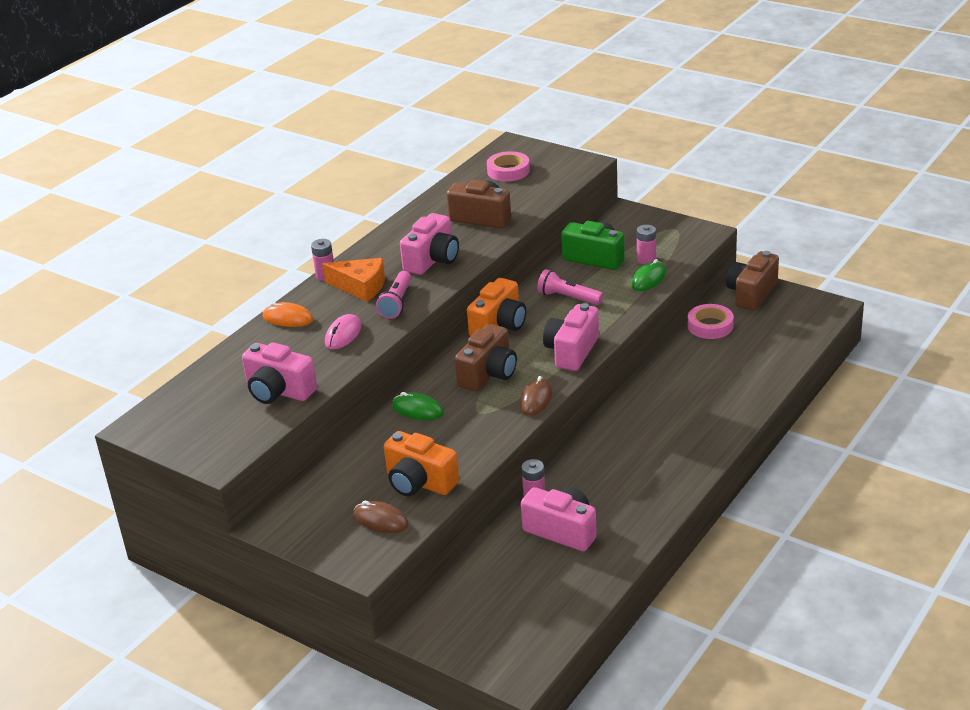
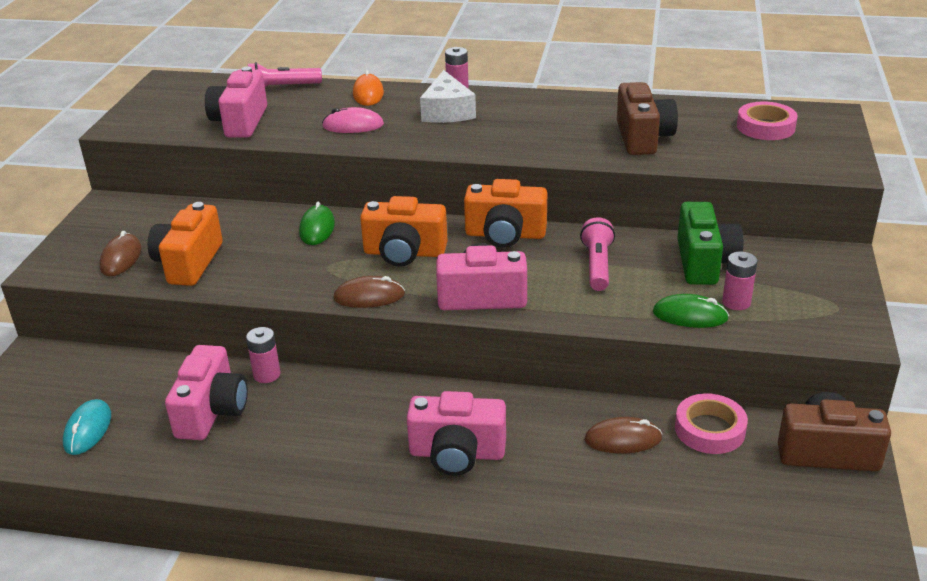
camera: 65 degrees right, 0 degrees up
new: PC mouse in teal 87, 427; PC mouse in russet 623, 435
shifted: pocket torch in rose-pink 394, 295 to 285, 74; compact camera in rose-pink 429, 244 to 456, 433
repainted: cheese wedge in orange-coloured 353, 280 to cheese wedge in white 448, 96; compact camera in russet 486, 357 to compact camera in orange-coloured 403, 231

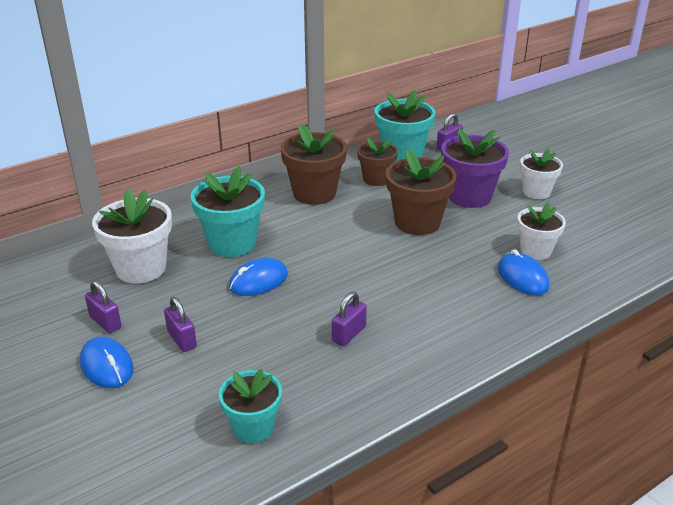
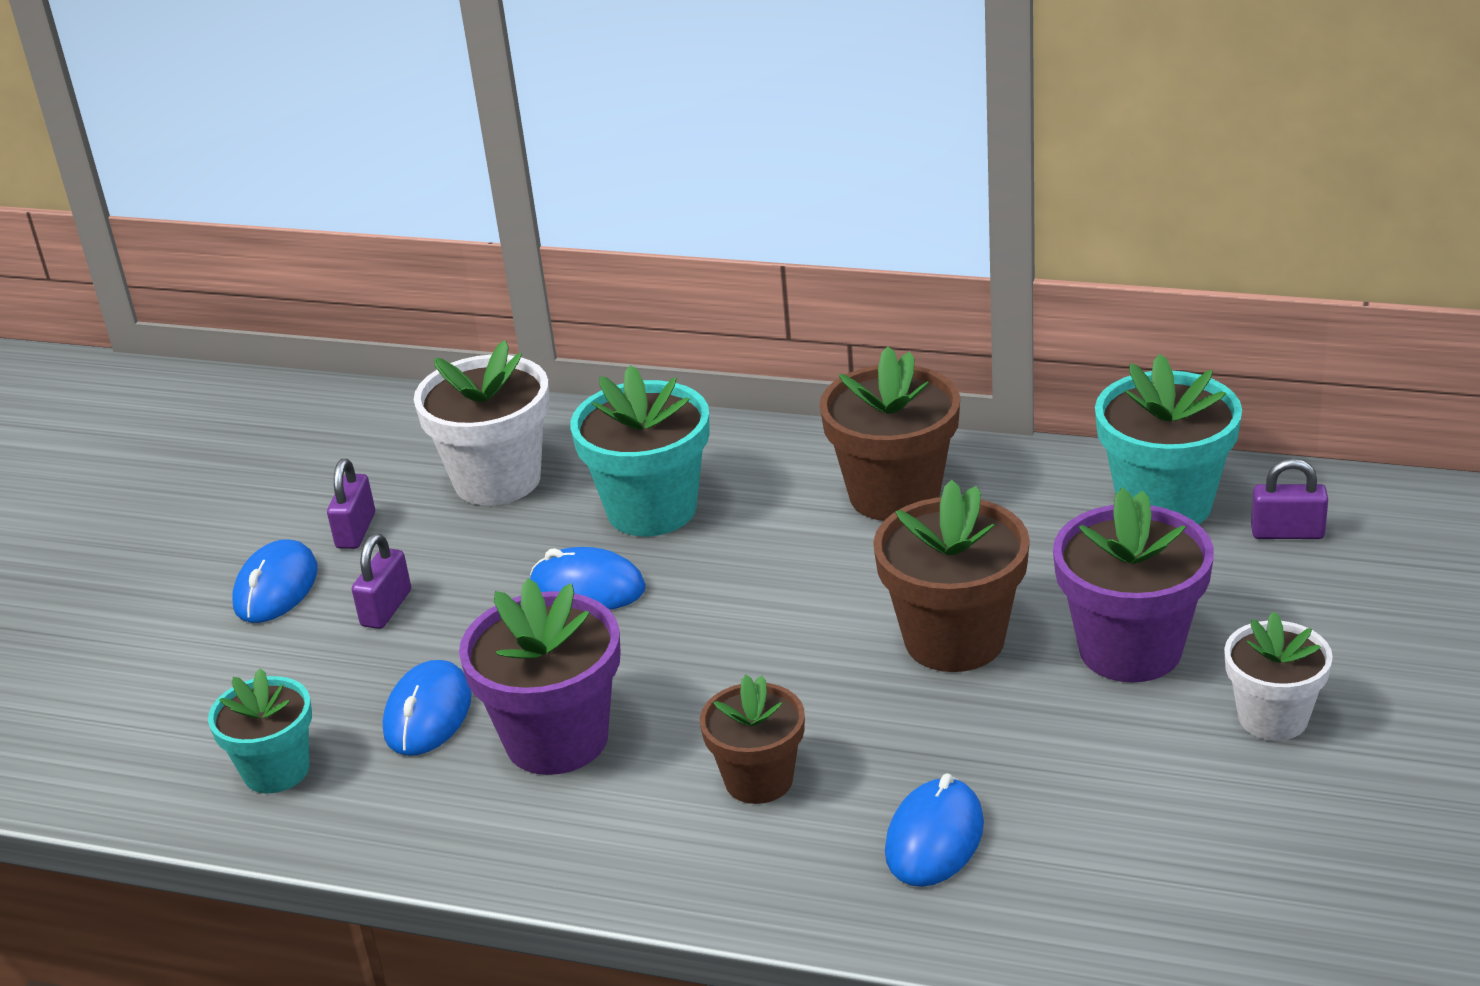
camera: 55 degrees right, 0 degrees up
gone: plant pot in white 541, 231
new: PC mouse in royal blue 427, 708
shifted: plant pot in russet 377, 161 to 752, 739
swapped: padlock in purple 349, 319 to plant pot in purple 540, 676

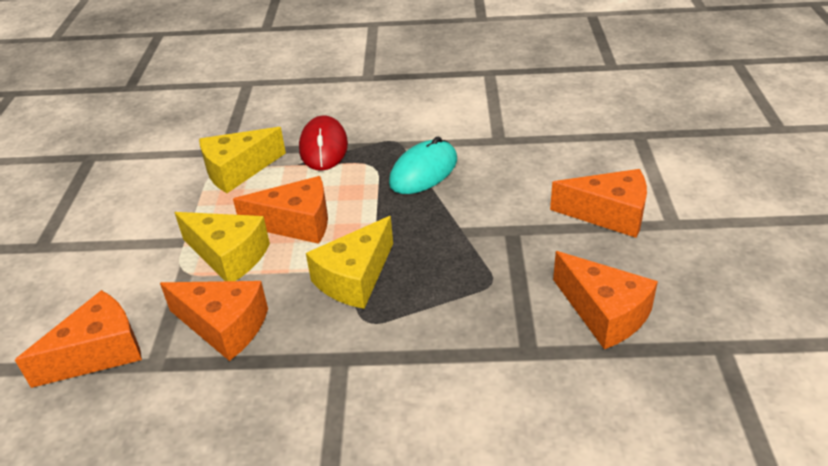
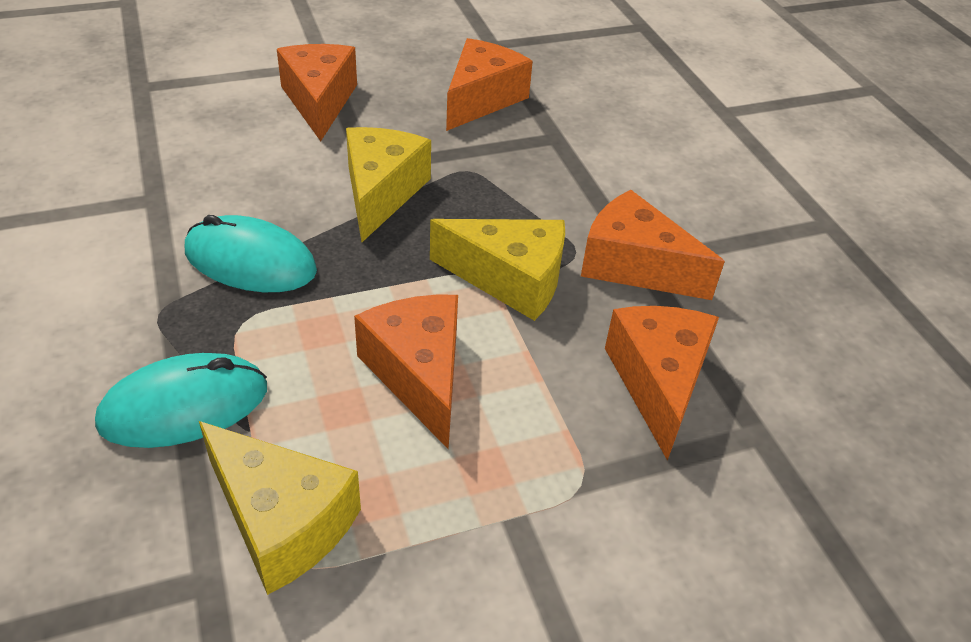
camera: 115 degrees left, 5 degrees up
shifted: cheese wedge in orange-coloured 78, 339 to 653, 245; cheese wedge in golden 222, 246 to 388, 184
repainted: PC mouse in crimson 323, 143 to PC mouse in teal 181, 400

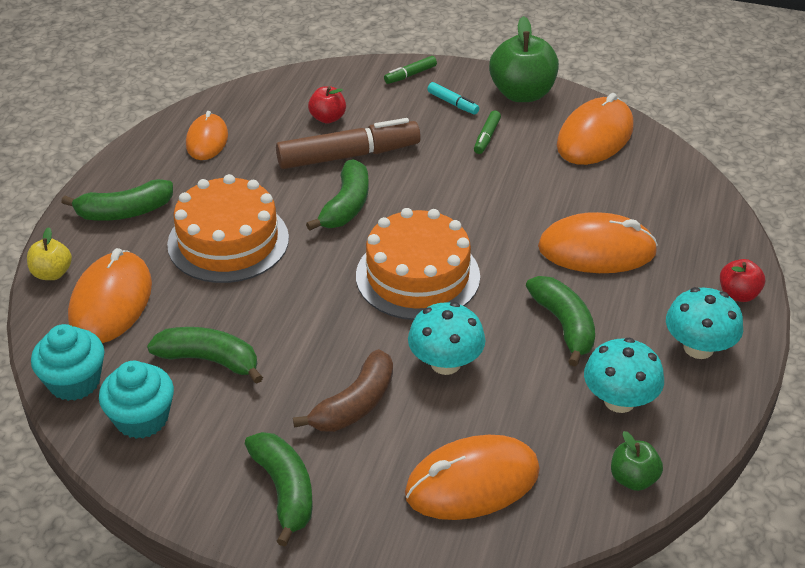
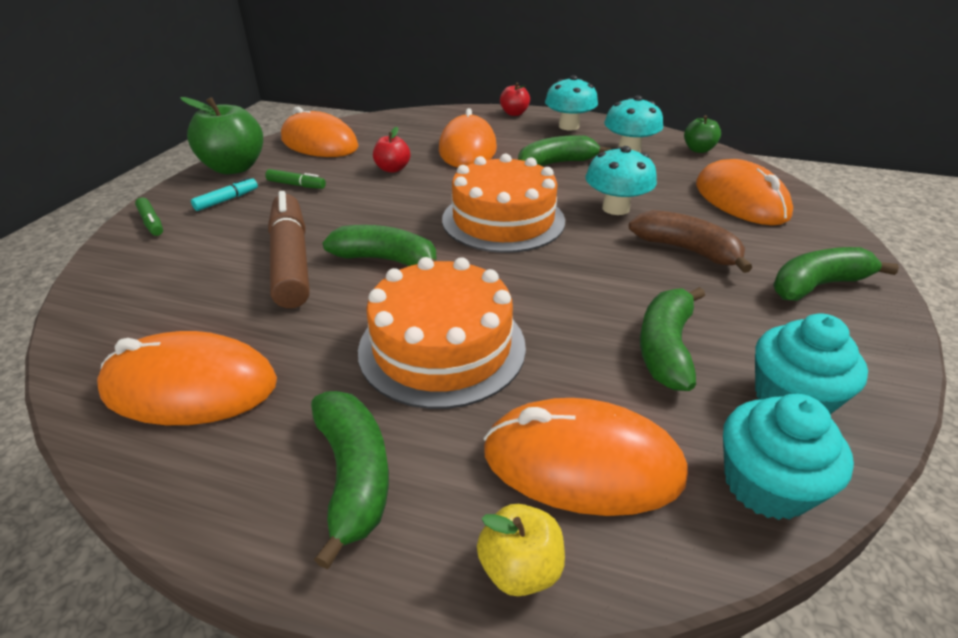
camera: 90 degrees left, 5 degrees down
shifted: apple in crimson 327, 105 to 391, 150
scaled: PC mouse in orange-coloured 207, 135 = 187, 378 x1.58

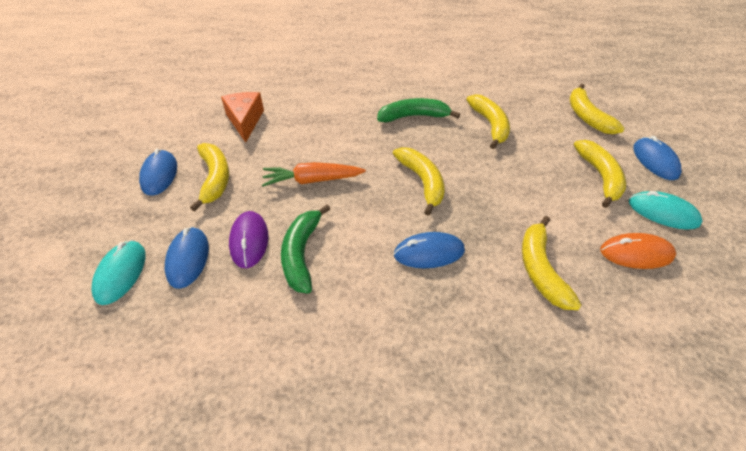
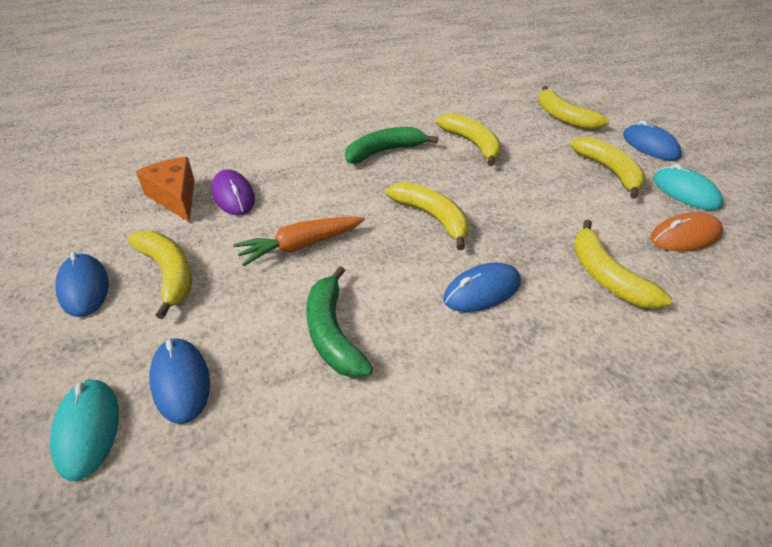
camera: 20 degrees left, 5 degrees down
shifted: PC mouse in purple 248, 239 to 233, 192
rotated: PC mouse in teal 666, 210 = 688, 187 45 degrees clockwise

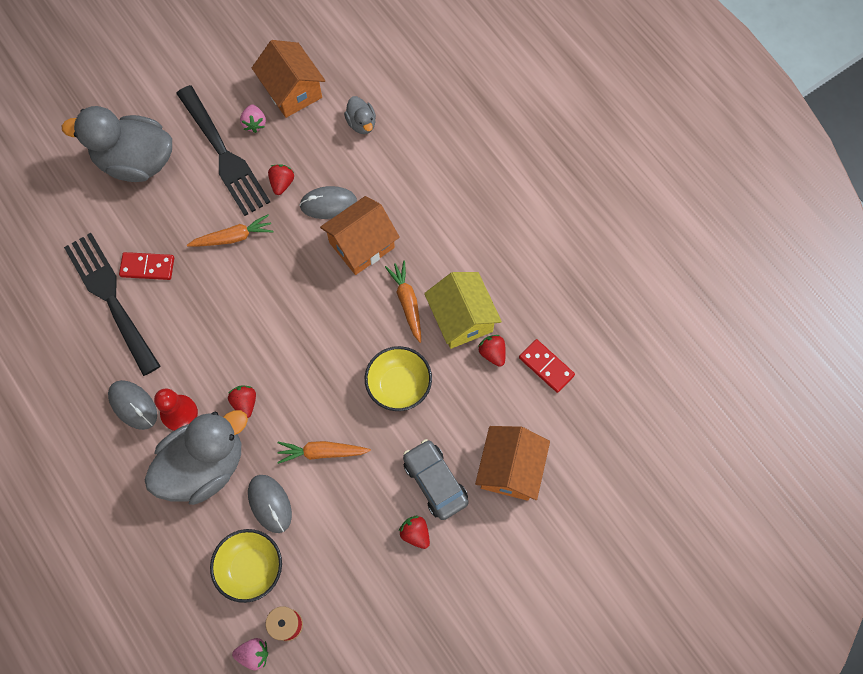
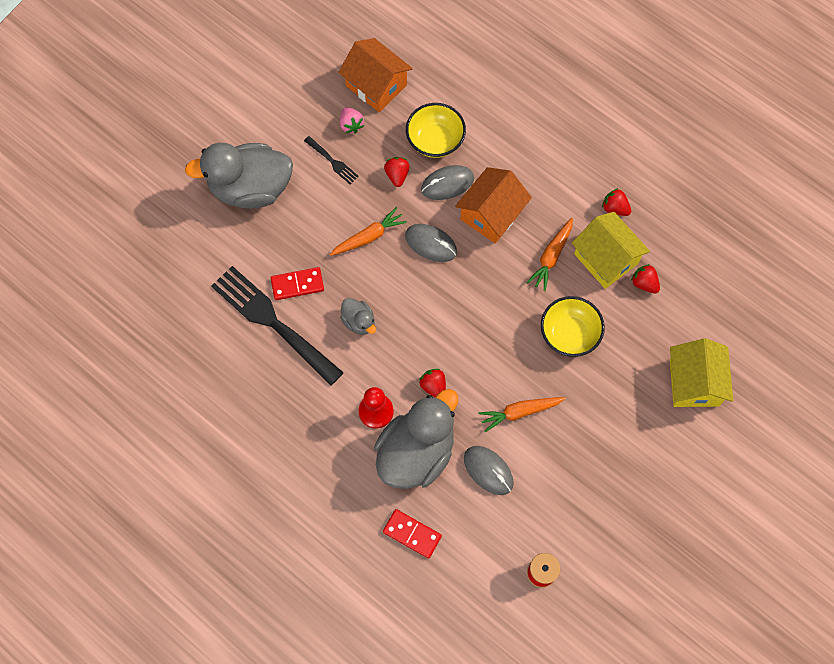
camera: 15 degrees left, 0 degrees up
gone: strawberry in rose-pink 250, 654; automobile in gray 436, 479
shifted: PC mouse in gray 132, 405 to 431, 243; bowl in golden 246, 566 to 436, 130; duck in gray 360, 115 to 358, 316; strawberry in crimson 414, 532 to 616, 202; domino piece in crimson 547, 366 to 412, 533
repainted: house in orange-coloured 512, 463 to house in golden 701, 372
rotated: toy carrot in orange-coloured 403, 301 = 550, 254 120 degrees counterclockwise
scaled: dinner fork in jet-black 223, 150 = 331, 160 x0.44

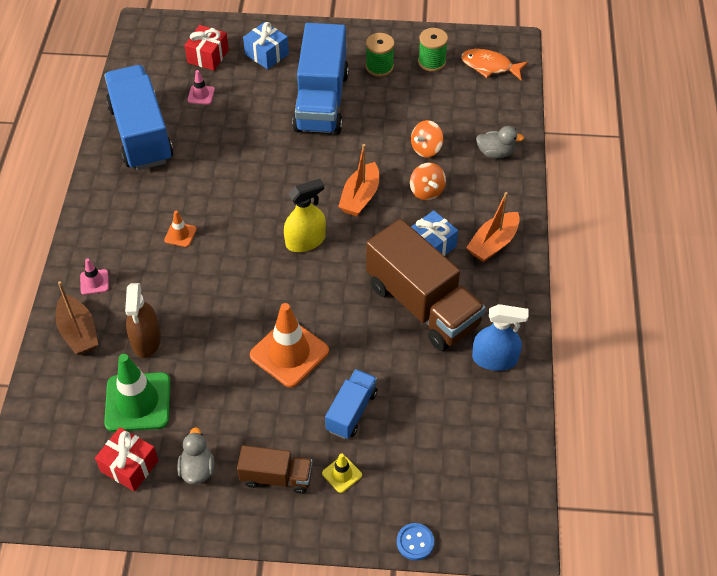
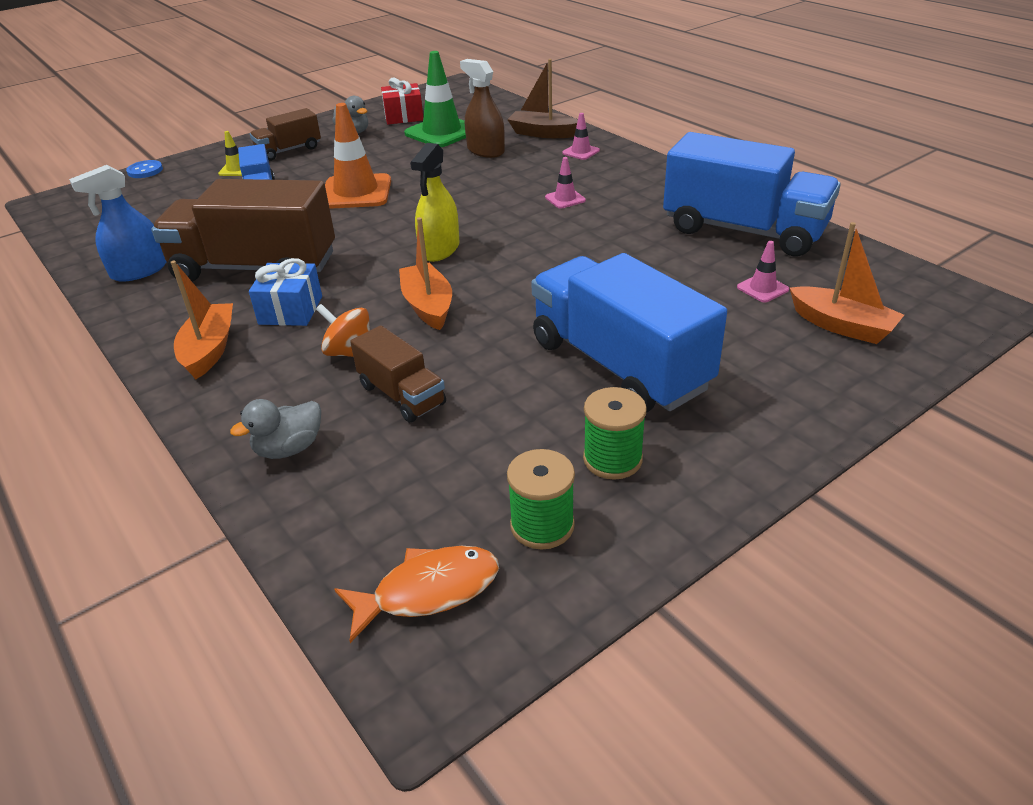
camera: 140 degrees right, 15 degrees down
gone: gift in royal blue 266, 45
swapped: gift in crimson 206, 48 to boat in orange-coloured 847, 283; spinning top in orange-coloured 427, 139 to lorry in russet 398, 374
repainted: road cone in orange-coloured 180, 229 to road cone in rose-pink 565, 183

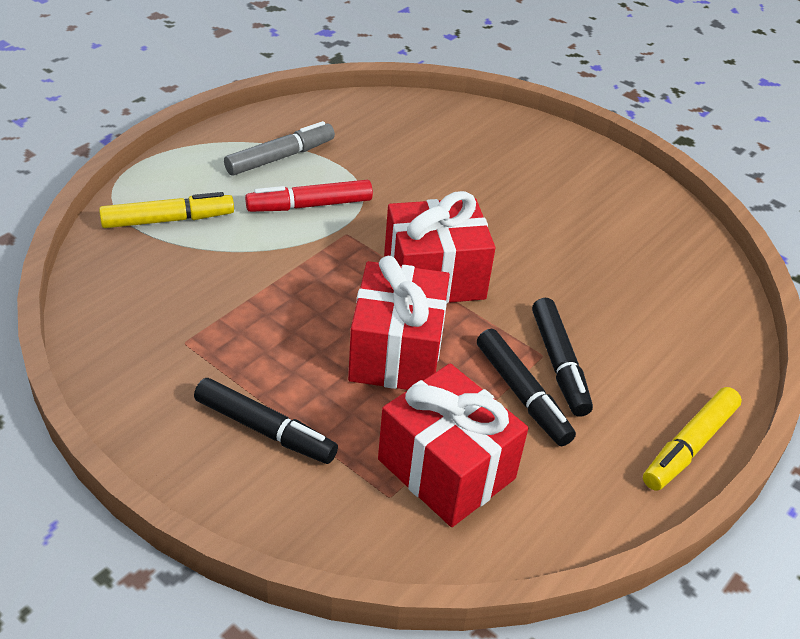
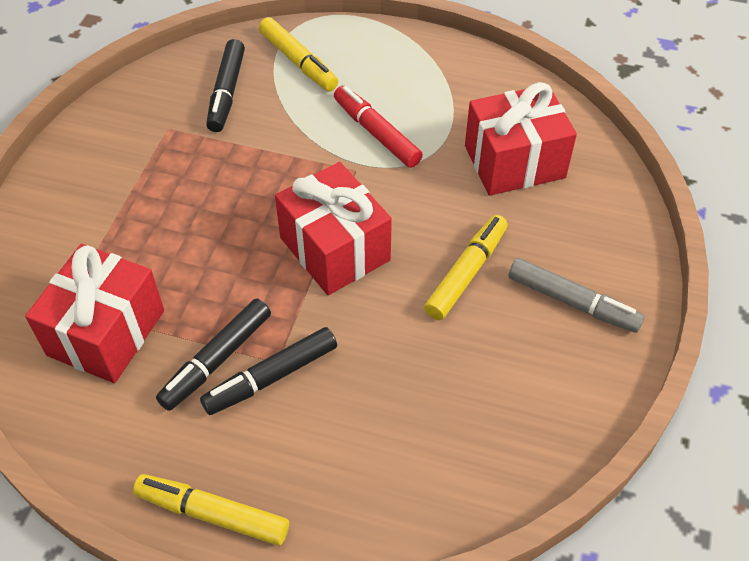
camera: 70 degrees right, 10 degrees up
new: marker in golden 466, 267
shifted: marker in jet-black 266, 421 to 225, 85; marker in gray 279, 148 to 576, 295; gift in crimson 399, 323 to 521, 139

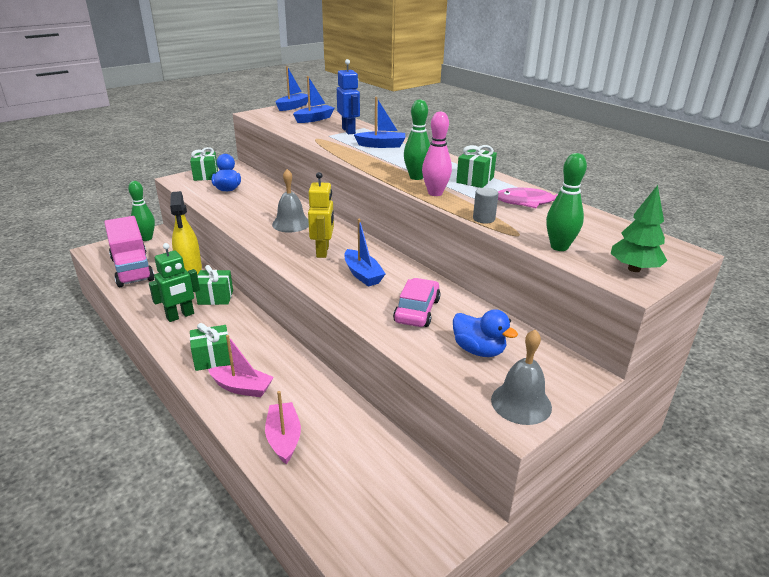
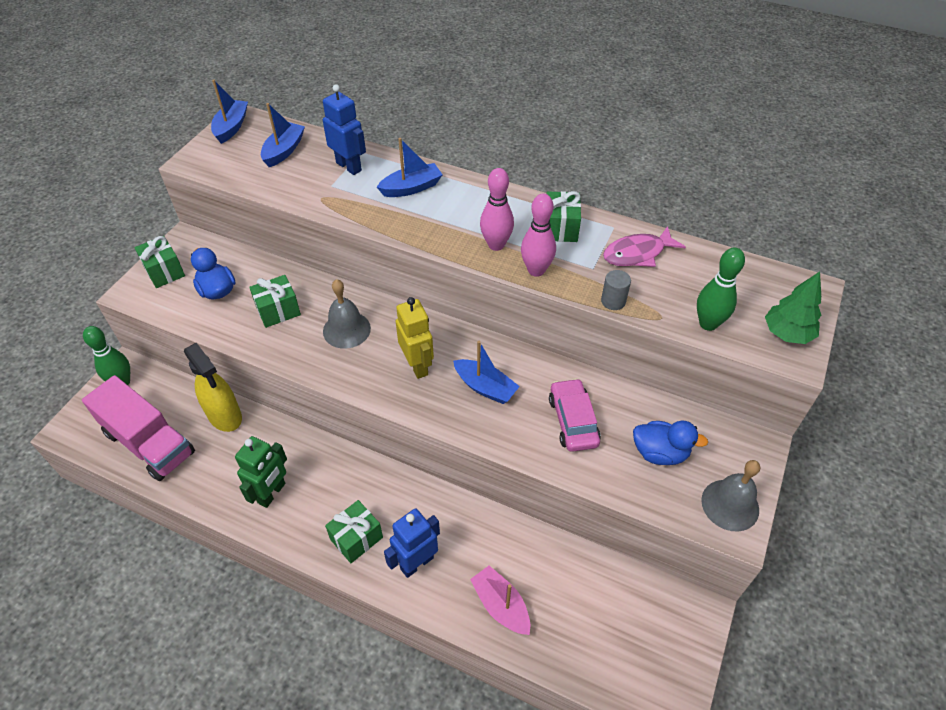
camera: 25 degrees left, 20 degrees up
shifted: gift in emerald 214, 285 to 275, 301
swapped: boat in rose-pink 241, 366 to robot in royal blue 412, 543
repainted: tenpin in emerald 417, 139 to tenpin in rose-pink 497, 209

